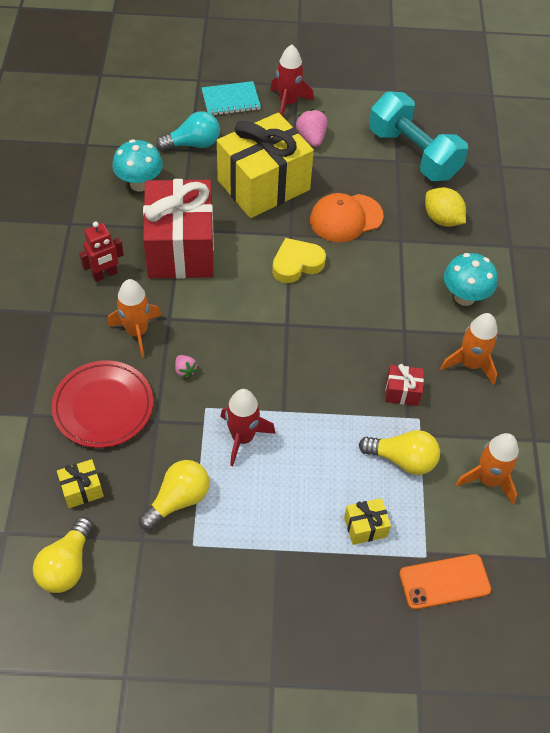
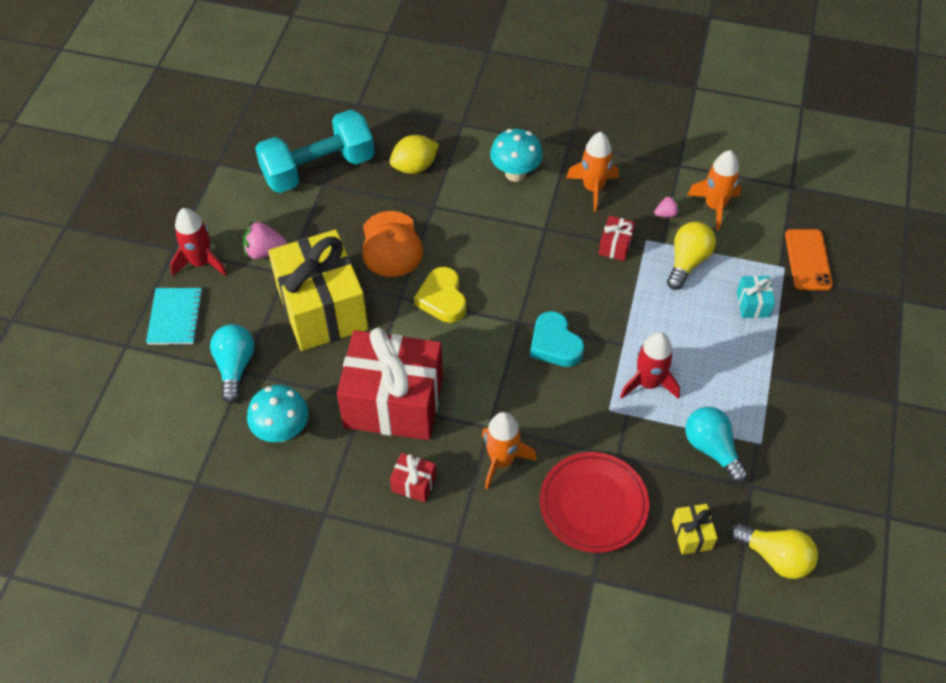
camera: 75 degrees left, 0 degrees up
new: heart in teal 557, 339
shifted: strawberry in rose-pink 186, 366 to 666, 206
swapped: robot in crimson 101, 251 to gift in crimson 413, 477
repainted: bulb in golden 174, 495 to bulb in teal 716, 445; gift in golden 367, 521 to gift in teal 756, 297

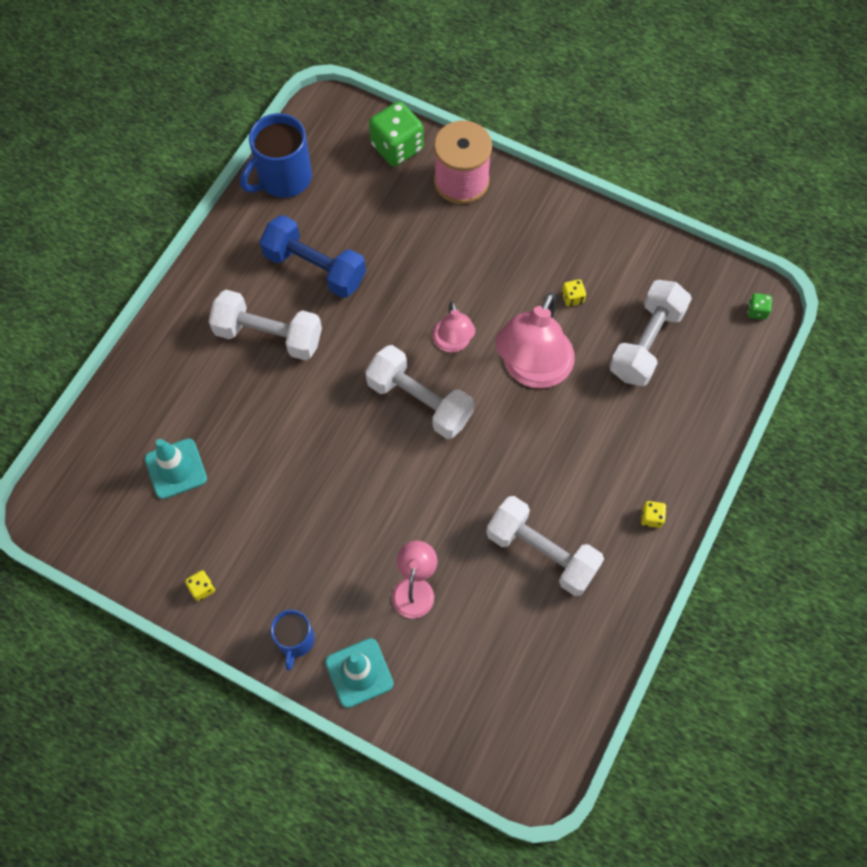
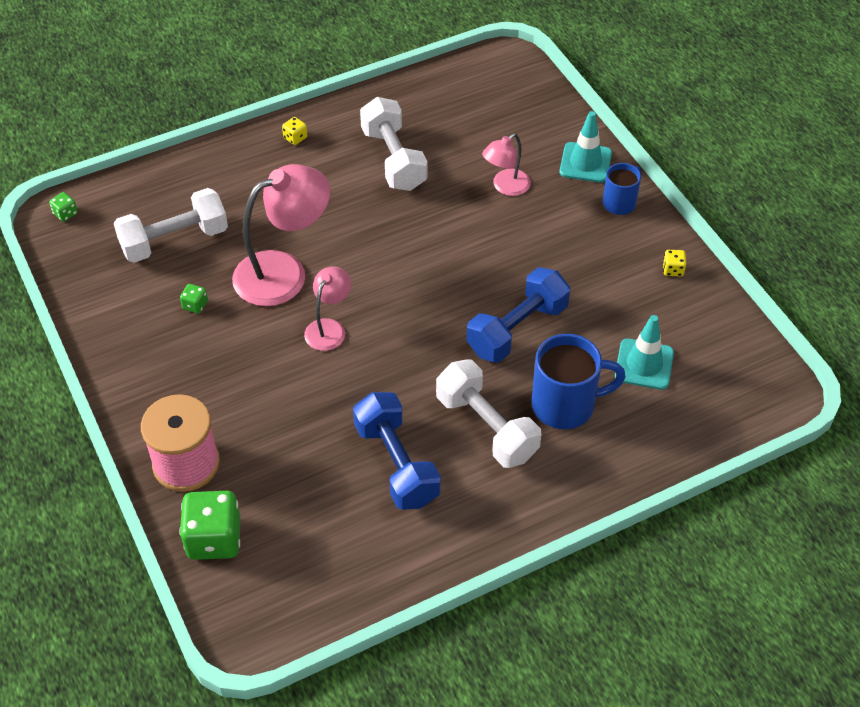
camera: 145 degrees left, 15 degrees down
gone: hand weight in white 419, 392
new: hand weight in royal blue 518, 315
shifted: tea mug in royal blue 276, 155 to 578, 381
repainted: dice in golden 574, 293 to dice in emerald 194, 299

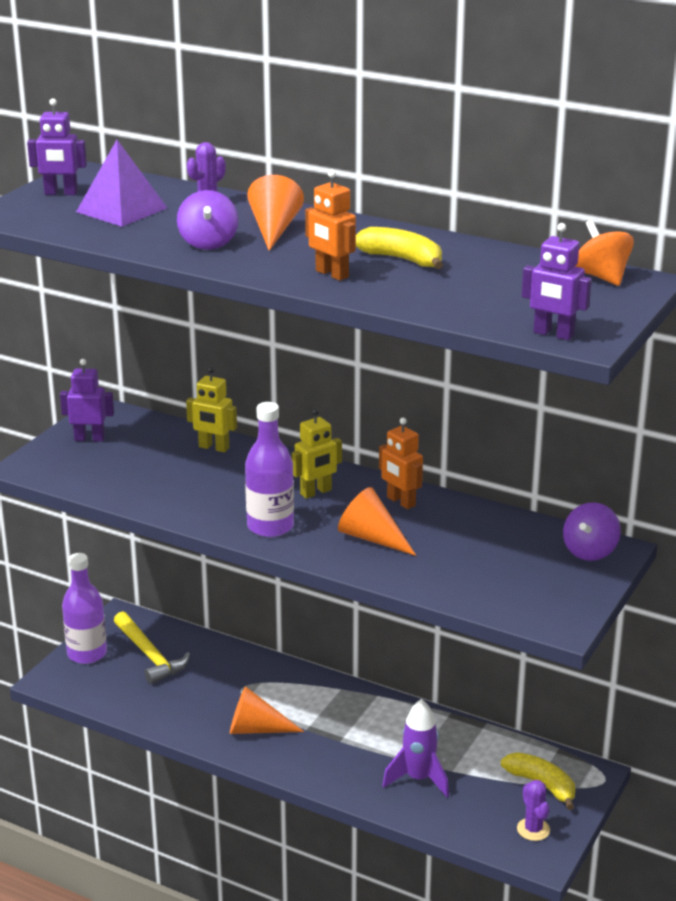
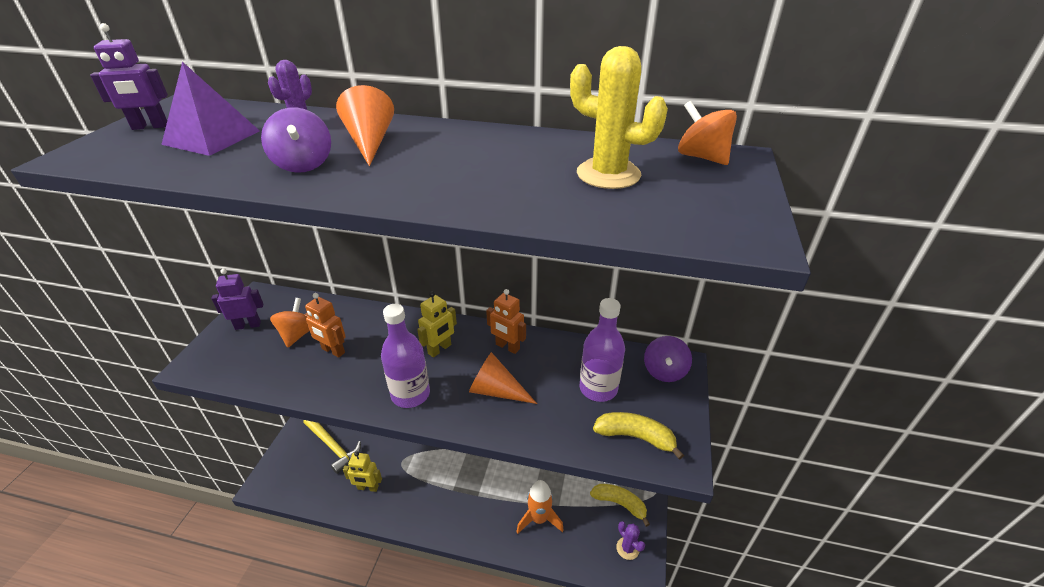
camera: 15 degrees left, 10 degrees up
gone: cone shape in orange-coloured 267, 710; robot in purple 557, 281
new: spinning top in orange-coloured 290, 322; saguaro cactus in golden 619, 117
shifted: flask in purple 84, 608 to 602, 350; robot in golden 211, 409 to 362, 472; robot in orange-coloured 330, 225 to 325, 325; toy banana in golden 399, 248 to 638, 436
repainted: toy rocket in purple 415, 748 to toy rocket in orange-coloured 540, 507

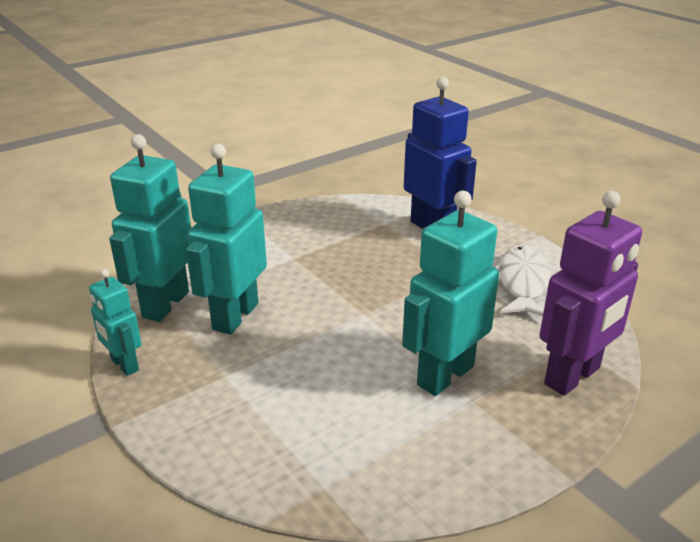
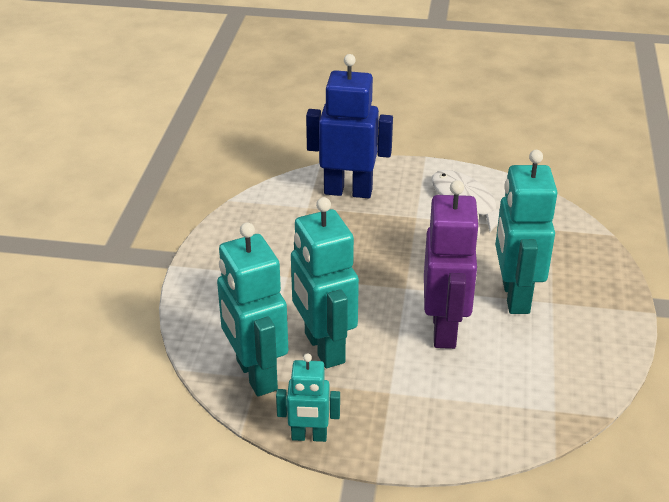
camera: 45 degrees left, 5 degrees up
shifted: robot in purple 590, 293 to 452, 264

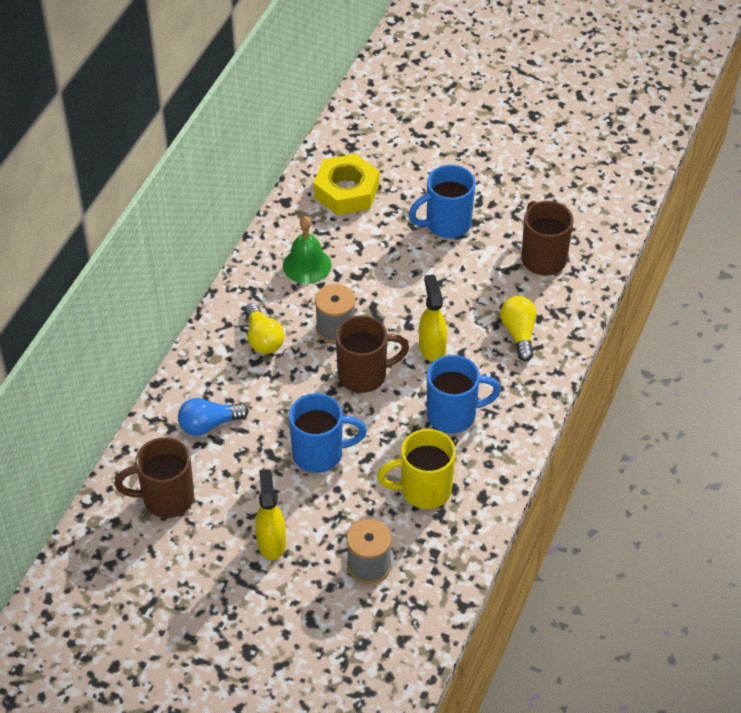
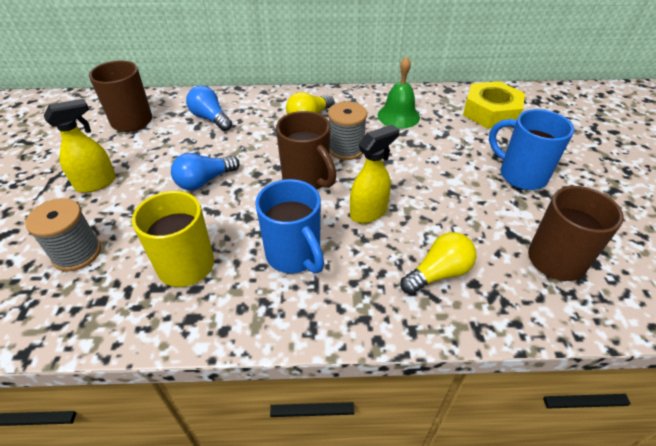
camera: 65 degrees right, 5 degrees down
swapped: tea mug in royal blue 328, 433 to bulb in royal blue 205, 171

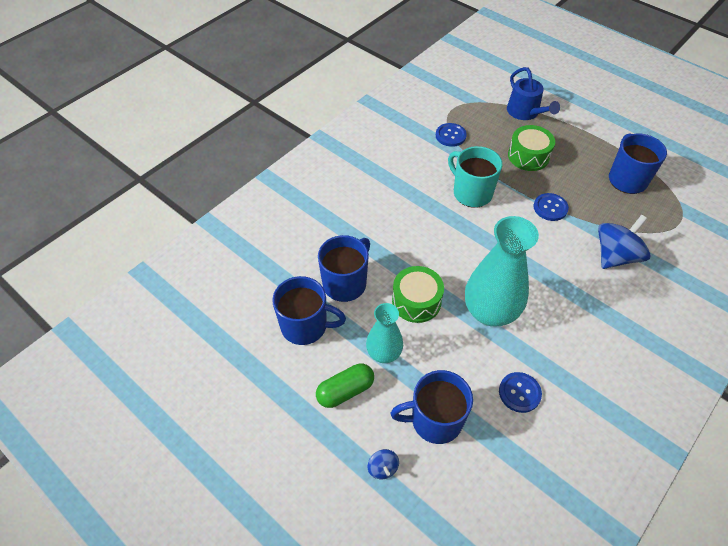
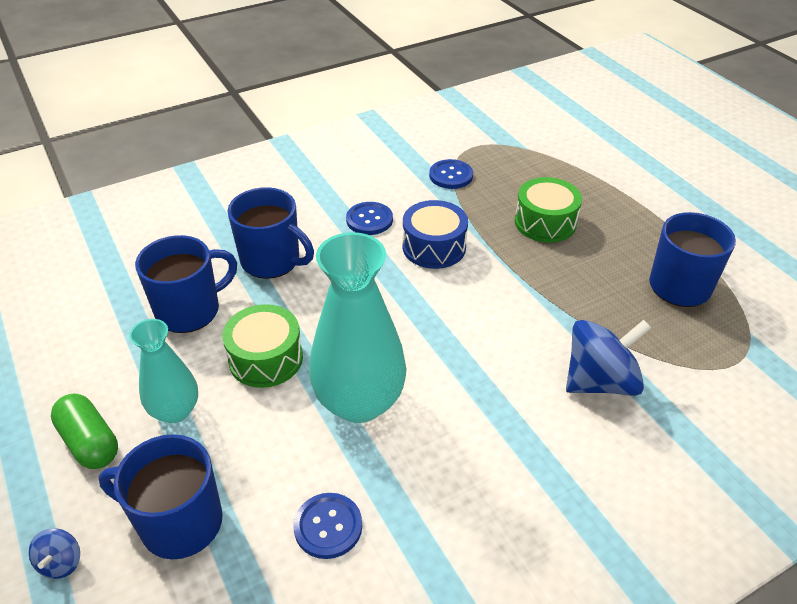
camera: 20 degrees right, 10 degrees down
gone: watering can in royal blue 533, 93
shifted: tea mug in royal blue 309, 310 to 271, 233; sewing button in royal blue 551, 207 to 369, 218
swapped: tea mug in teal 475, 177 to snare drum in royal blue 435, 234
rotated: pill in emerald 345, 386 = 84, 431 60 degrees clockwise

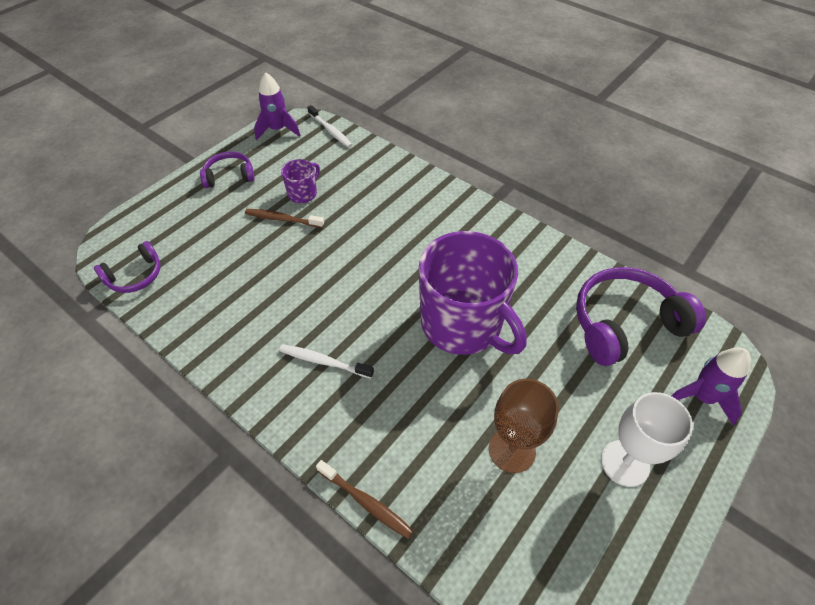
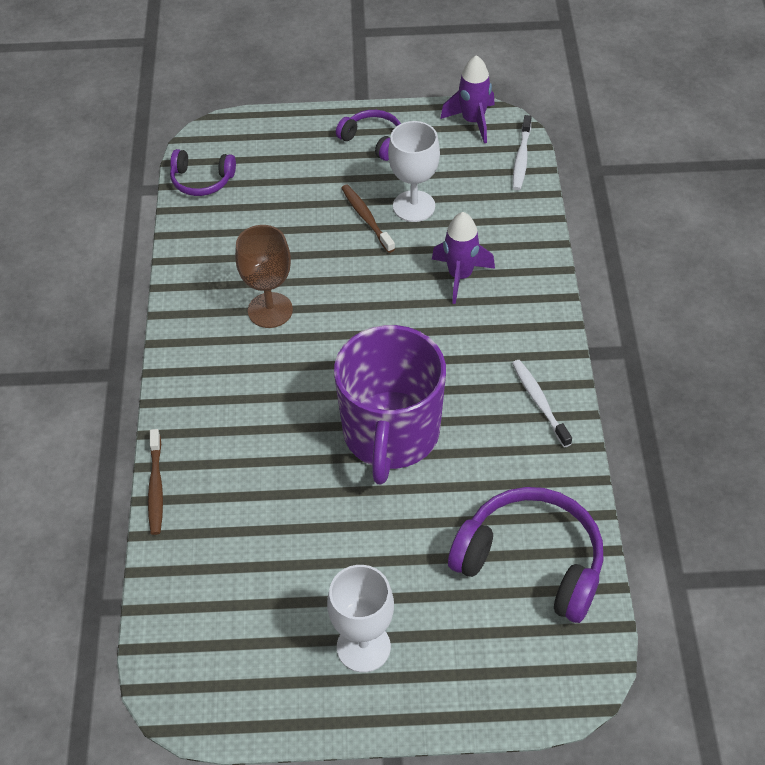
camera: 50 degrees right, 0 degrees up
shifted: tooth brush in white 326, 361 to 542, 403; goblet in russet 524, 426 to 264, 276; toy rocket in purple 711, 386 to 463, 258
swapped: tea mug in purple 300, 181 to goblet in white 414, 171

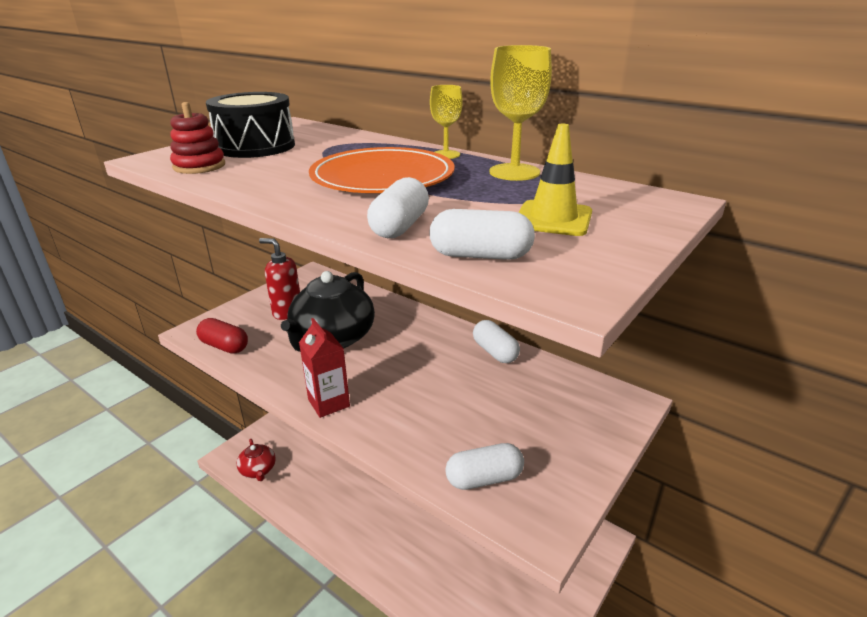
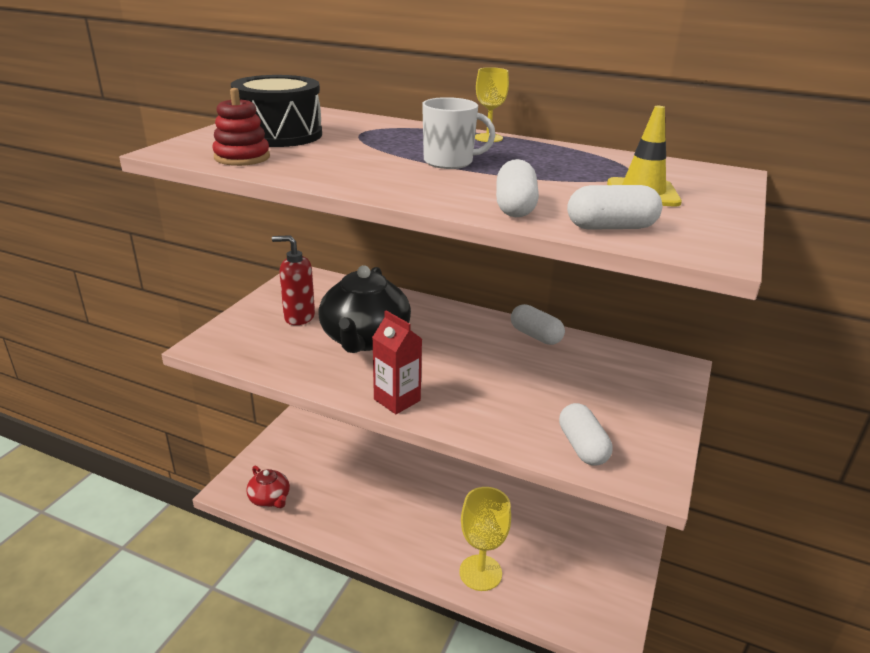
camera: 15 degrees left, 0 degrees up
gone: pill in crimson 222, 336
shifted: goblet in golden 520, 113 to 485, 539
swapped: flat dish in orange-coloured 382, 170 to tea mug in white 458, 133
rotated: pill in white 484, 466 = 586, 434 75 degrees counterclockwise

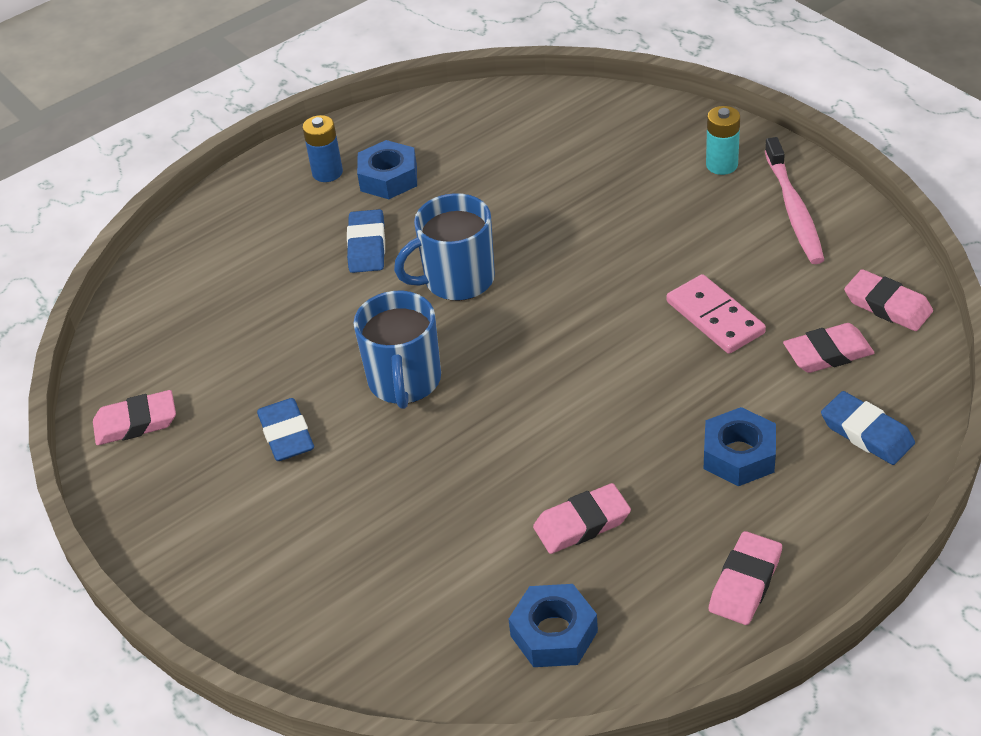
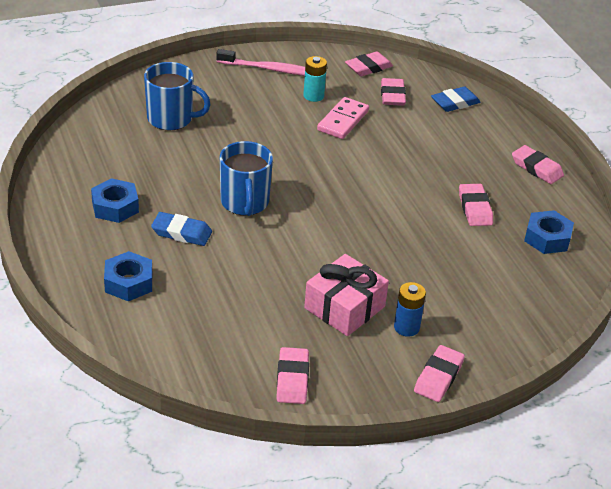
camera: 80 degrees left, 5 degrees down
new: pencil eraser in rose-pink 439, 373
shifted: power cell in royal blue 323, 148 to 410, 309; tea mug in royal blue 397, 350 to 177, 96; nut in royal blue 740, 446 to 128, 276; power cell in teal 723, 140 to 315, 79
swapped: pencil eraser in royal blue 285, 429 to gift in rose-pink 346, 295
rotated: domino piece in rose-pink 716, 314 = 343, 118 45 degrees counterclockwise

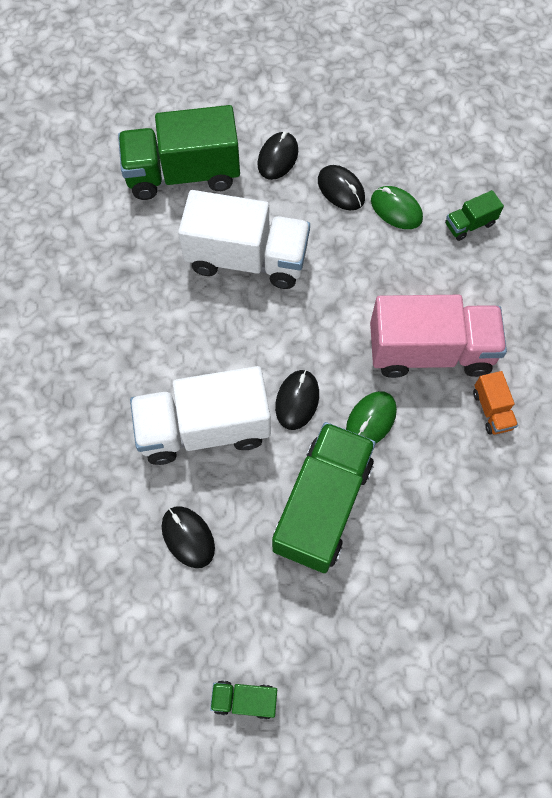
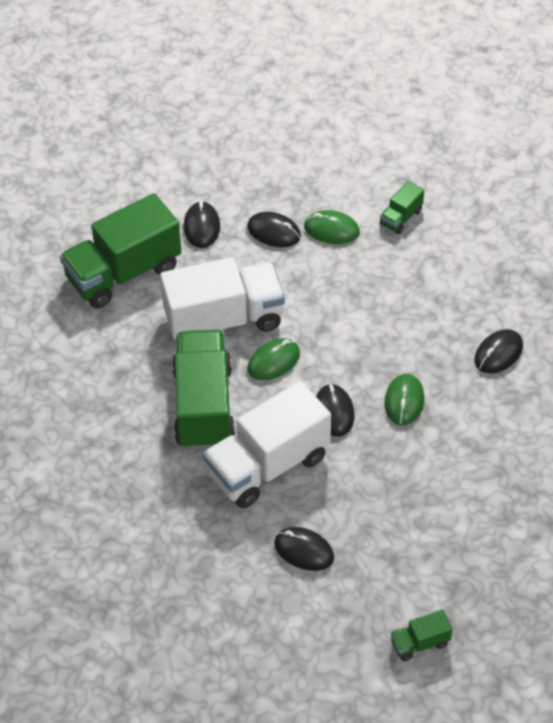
camera: 25 degrees left, 15 degrees down
gone: lorry in rose-pink 438, 336
new: PC mouse in emerald 273, 359
shifted: lorry in emerald 324, 497 to 203, 390
swapped: lorry in orange-coloured 495, 403 to PC mouse in jet-black 498, 351

